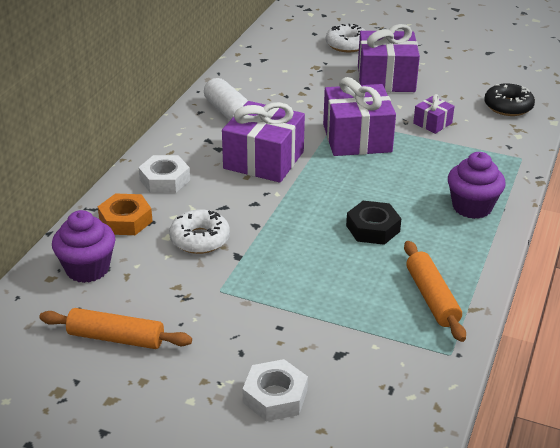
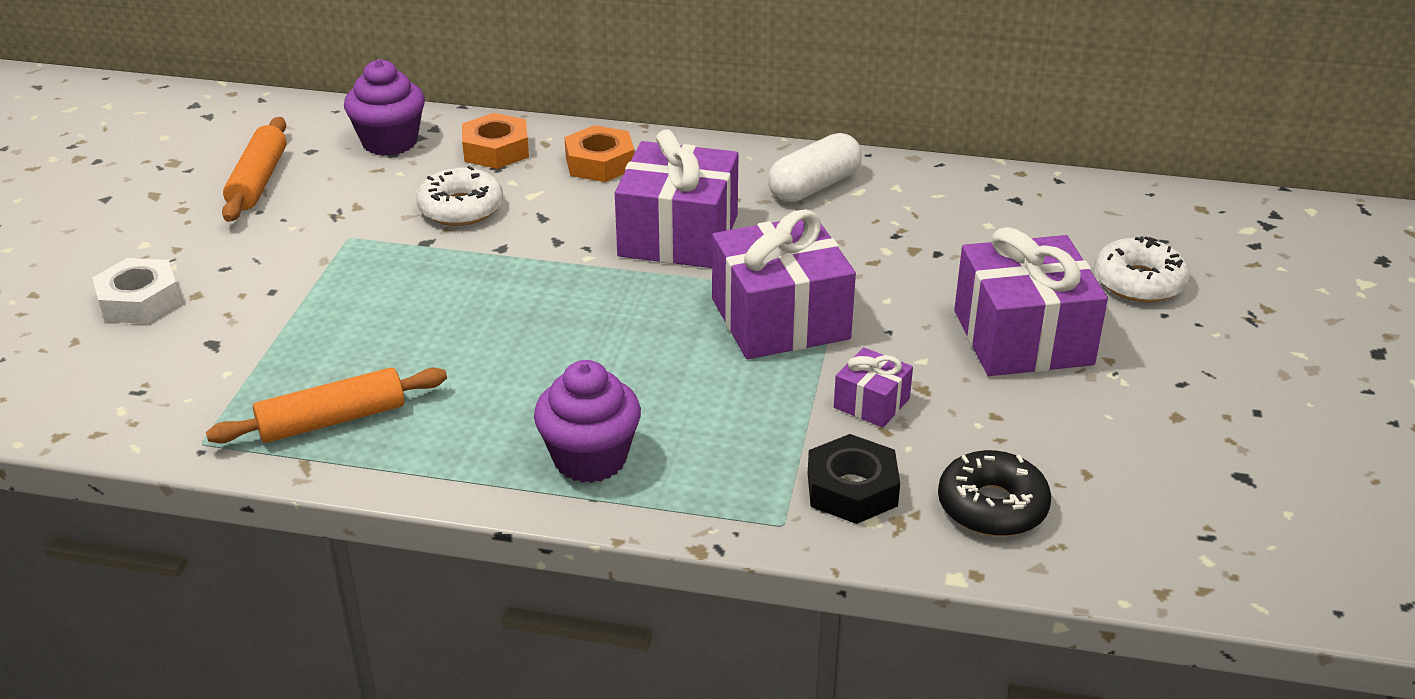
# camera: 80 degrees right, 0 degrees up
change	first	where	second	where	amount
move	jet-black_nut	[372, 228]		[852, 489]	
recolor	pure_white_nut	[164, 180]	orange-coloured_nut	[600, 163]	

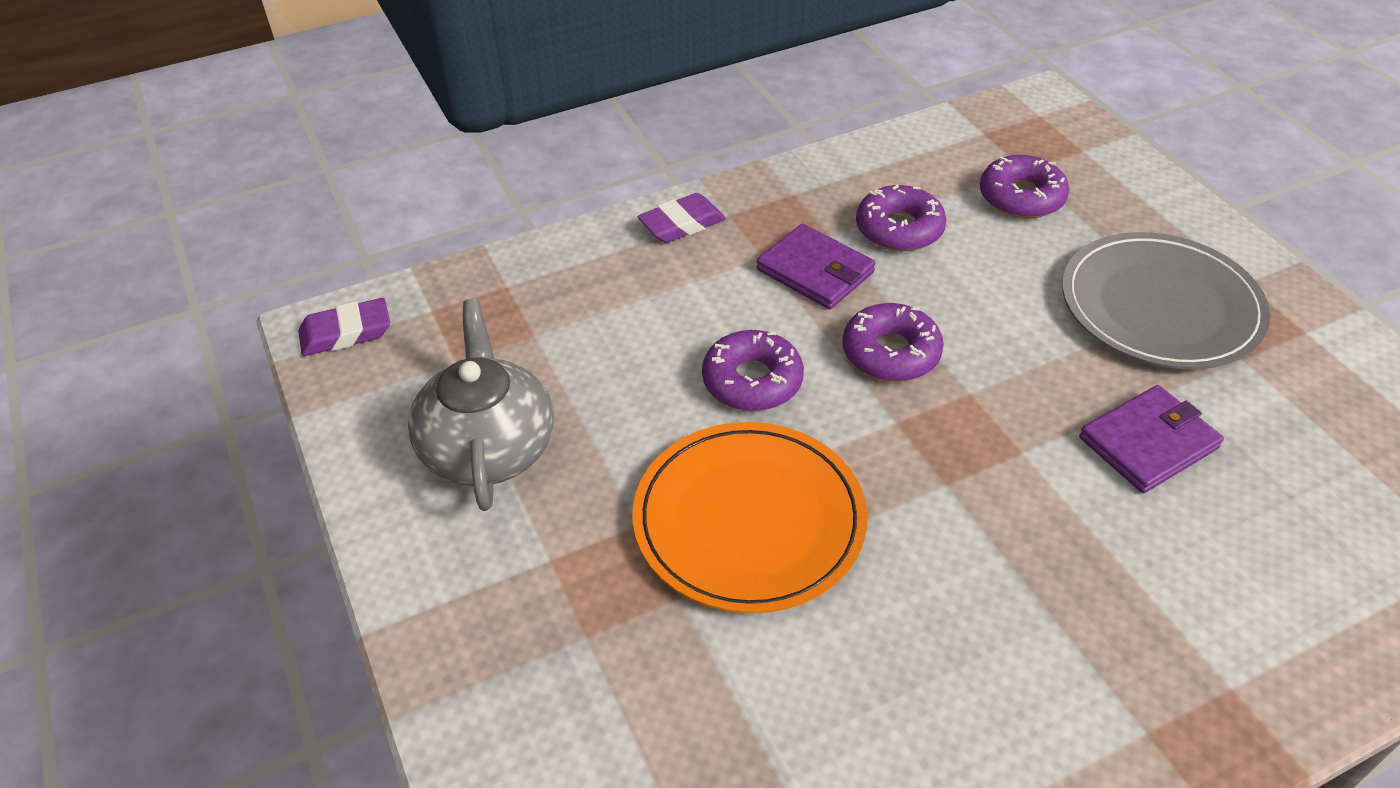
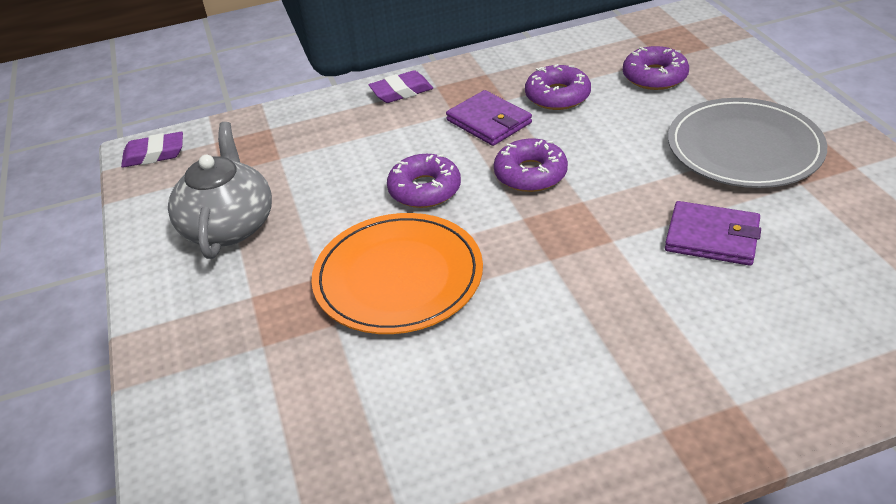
# camera: 10 degrees right, 5 degrees down
change	first	where	second	where	amount
rotate	purple_card_wallet	[1148, 443]		[712, 237]	45 degrees clockwise

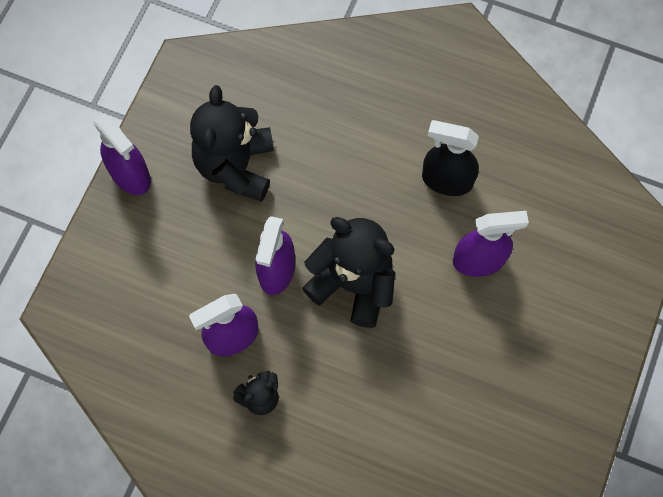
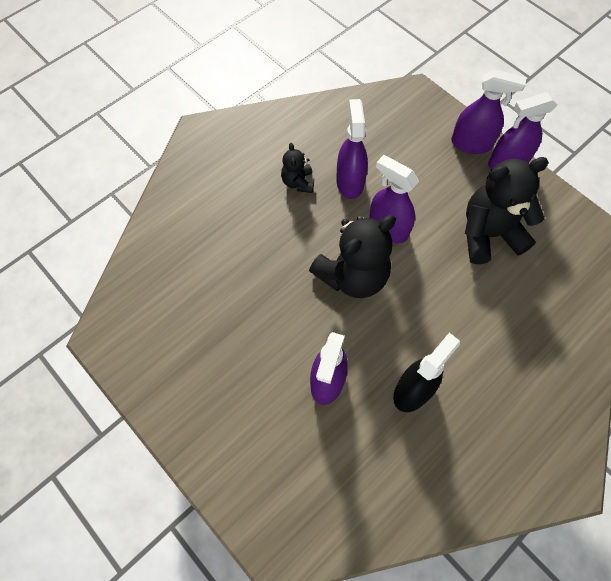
# camera: 115 degrees right, 5 degrees down
change	first	where	second	where	amount
insert			purple_spray_bottle	[471, 144]	
rotate	jet-black_teddy	[236, 166]		[489, 234]	45 degrees counterclockwise

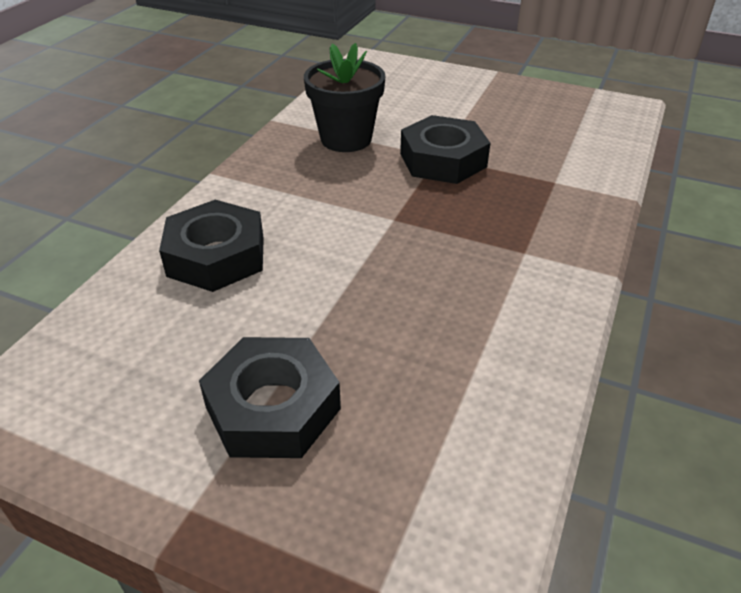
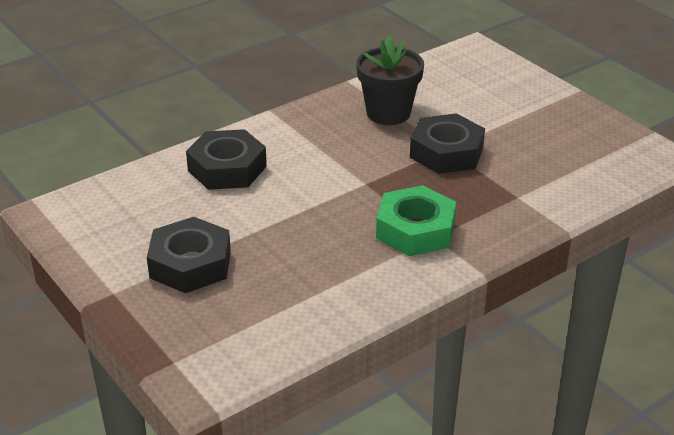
# camera: 30 degrees right, 5 degrees down
change	first	where	second	where	amount
insert			leaf-green_nut	[415, 230]	

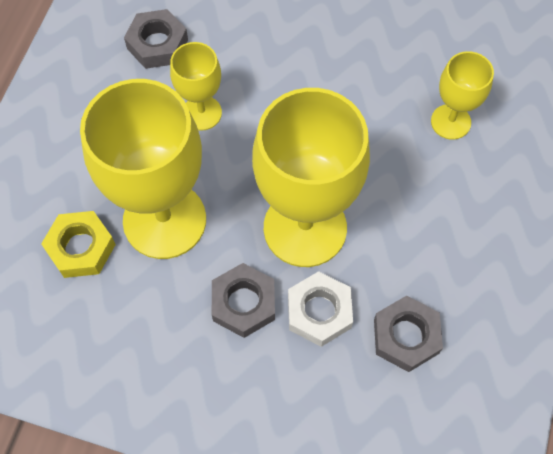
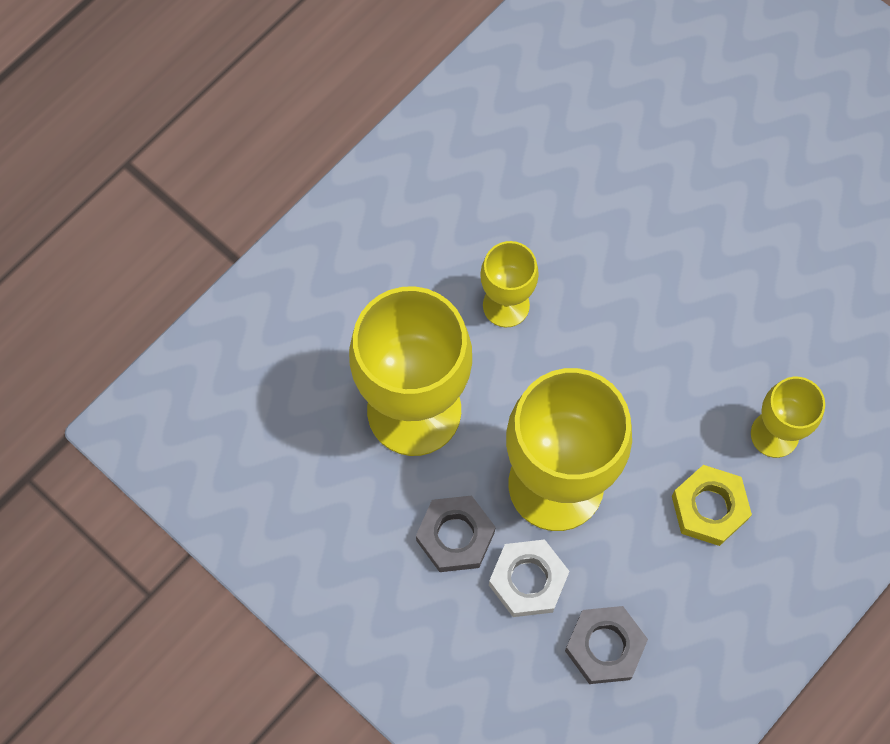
# camera: 25 degrees right, 5 degrees up
change	first	where	second	where	amount
delete	grey_nut	[157, 44]			
move	yellow_nut	[81, 248]		[709, 508]	

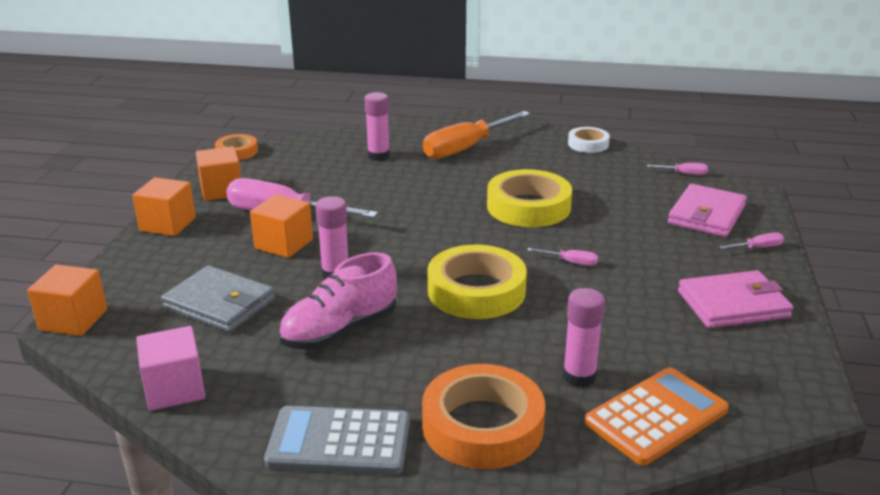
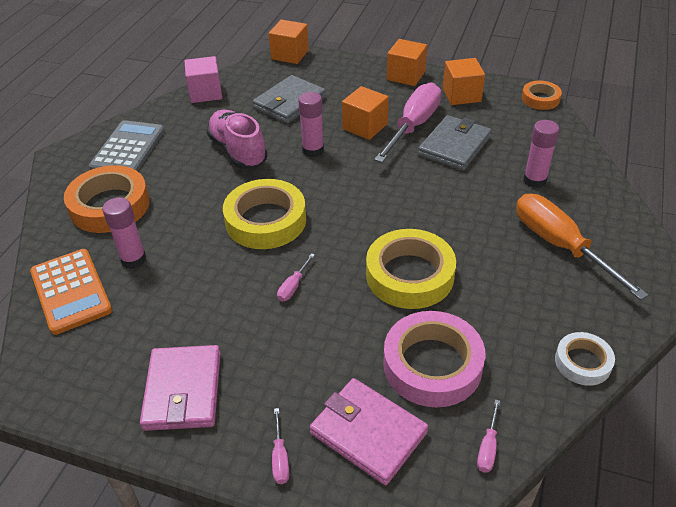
# camera: 100 degrees right, 15 degrees up
change	first	where	second	where	amount
insert			rosy_roll_of_tape	[432, 365]	
insert			grey_card_wallet	[454, 146]	

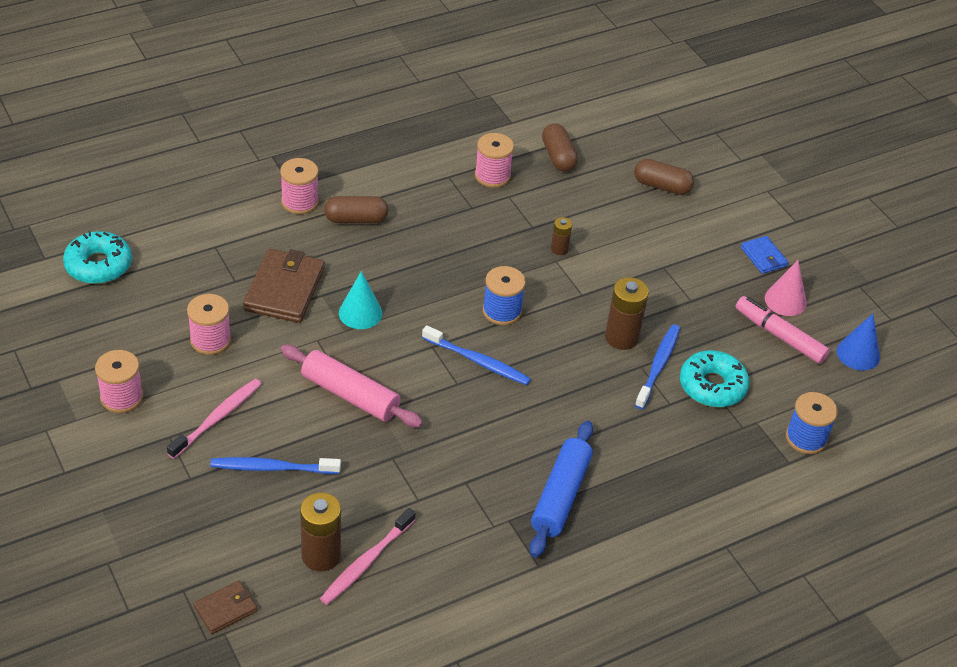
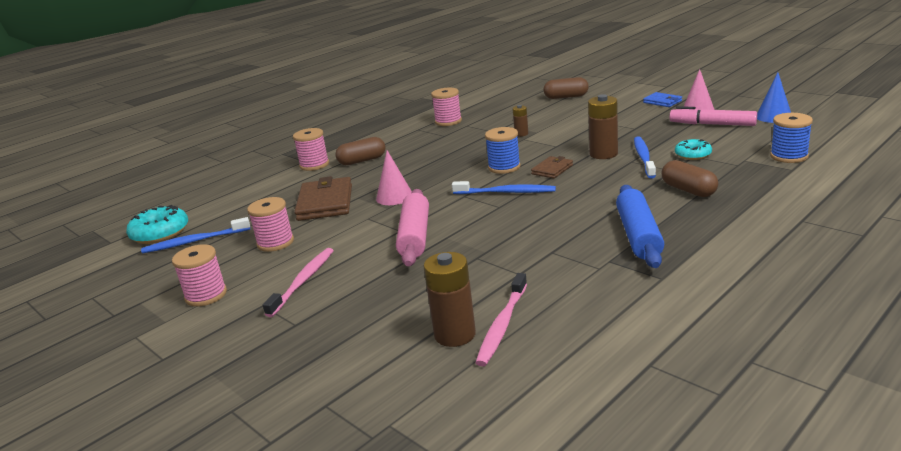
# camera: 10 degrees left, 20 degrees down
change	first	where	second	where	amount
move	dark_brown_card_wallet	[226, 609]		[552, 169]	
move	royal_blue_tooth_brush	[272, 468]		[194, 241]	
move	dark_brown_pill	[558, 157]		[688, 190]	
recolor	teal_cone	[360, 313]	rosy_cone	[394, 197]	
rotate	rosy_dough_roller	[350, 395]		[415, 236]	75 degrees clockwise
resize	teal_glazed_donut	[712, 386]		[693, 155]	x0.62

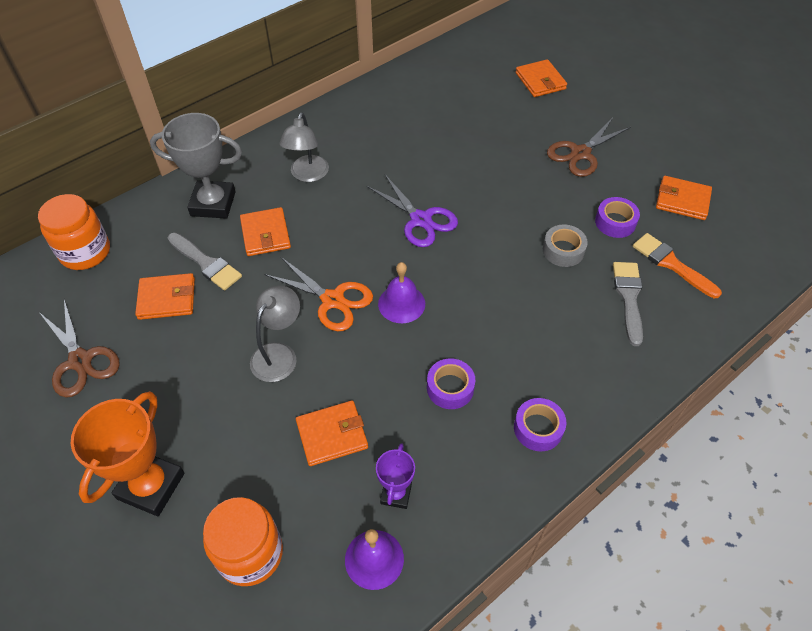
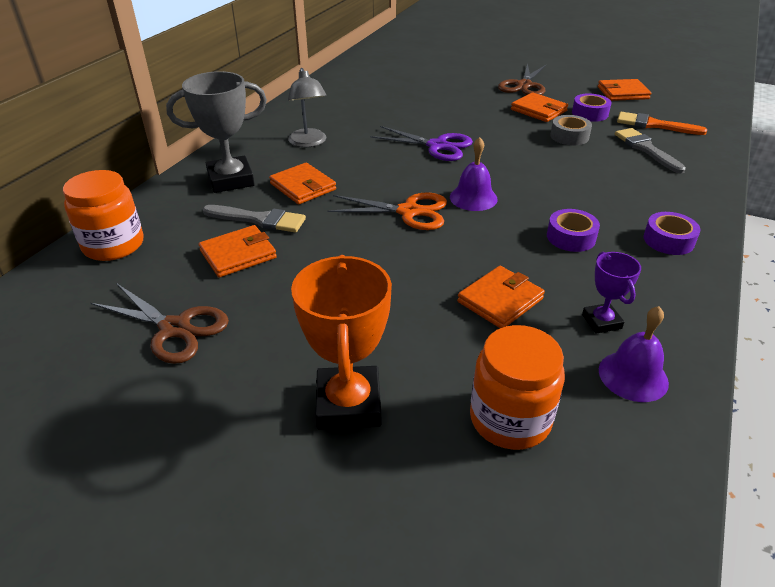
# camera: 25 degrees left, 15 degrees down
change	first	where	second	where	amount
delete	grey_desk_lamp	[279, 354]			
move	orange-coloured_card_wallet	[540, 81]		[538, 110]	

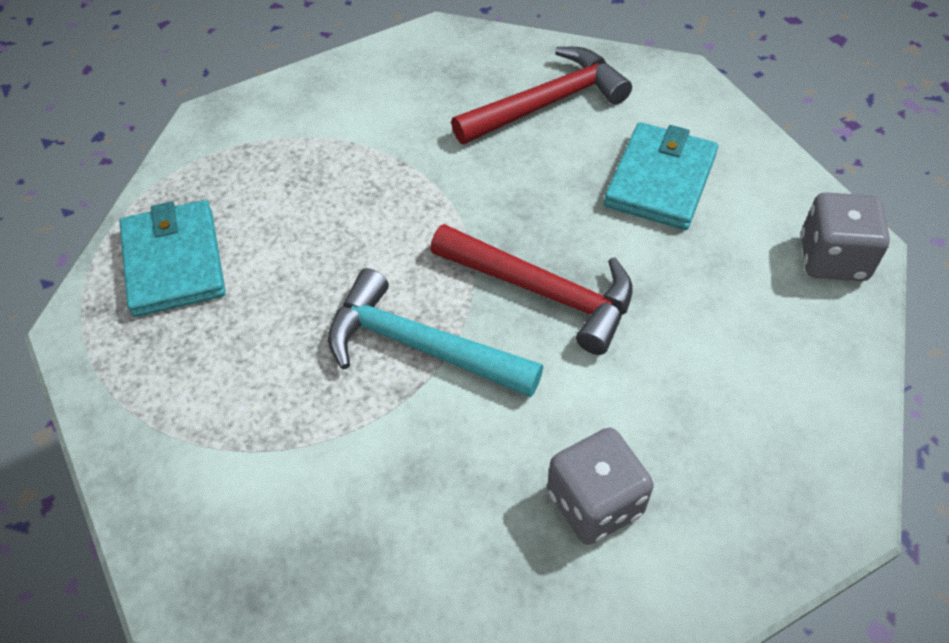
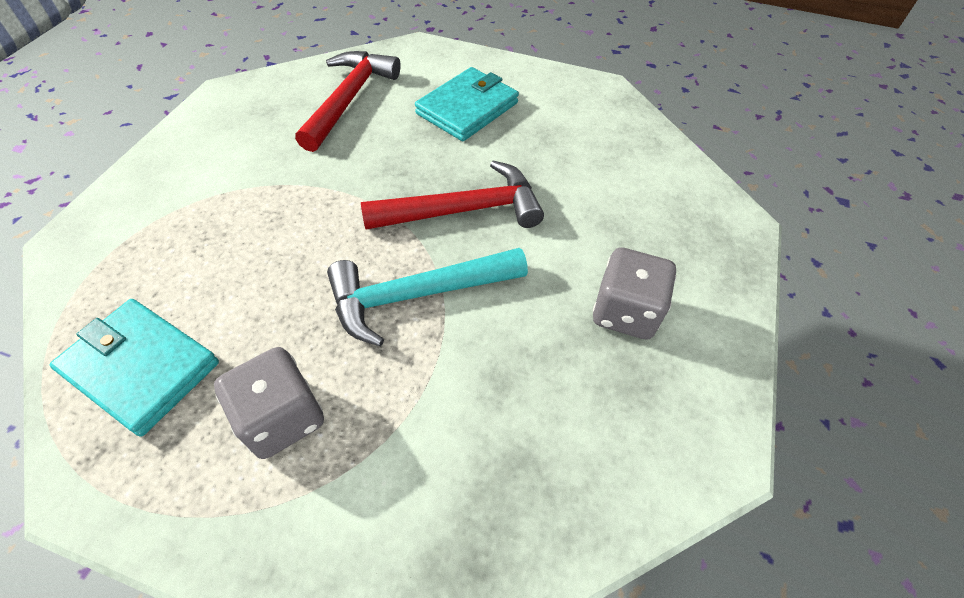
# camera: 45 degrees left, 0 degrees up
change	first	where	second	where	amount
move	grey_die	[833, 258]		[282, 417]	
rotate	teal_card_wallet	[660, 180]		[467, 108]	60 degrees clockwise

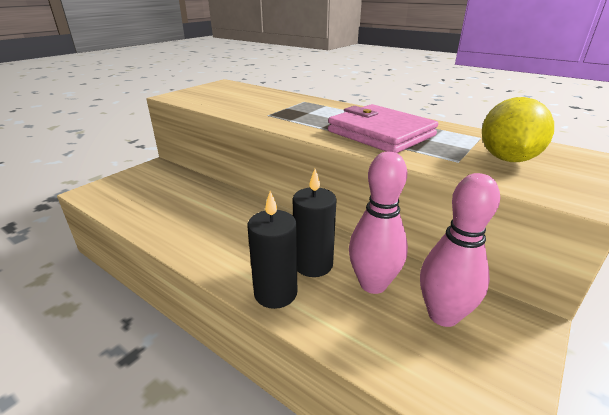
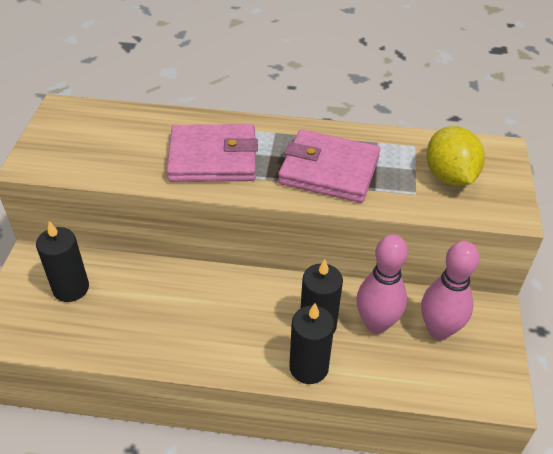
# camera: 30 degrees left, 15 degrees up
change	first	where	second	where	amount
insert			jet-black_wax_candle	[71, 288]	
insert			rosy_card_wallet	[213, 158]	

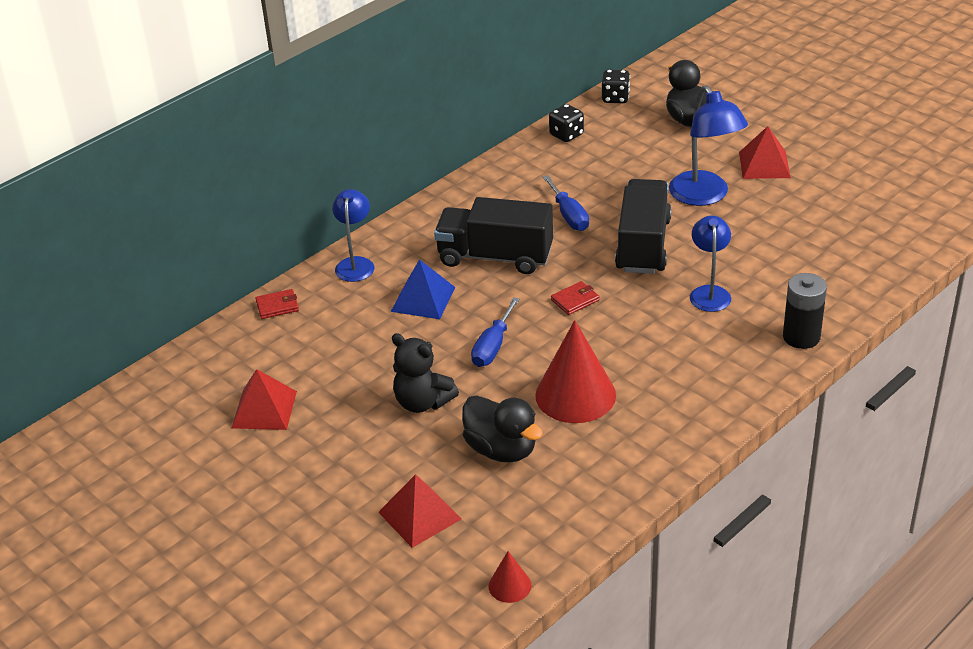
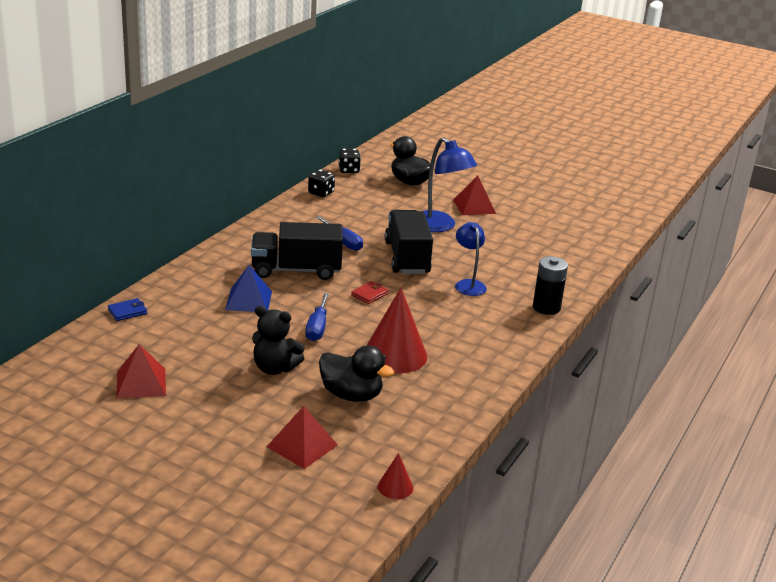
# camera: 20 degrees left, 10 degrees down
change	first	where	second	where	amount
delete	royal_blue_desk_lamp	[355, 264]			
recolor	crimson_card_wallet	[277, 306]	royal_blue_card_wallet	[127, 311]	

